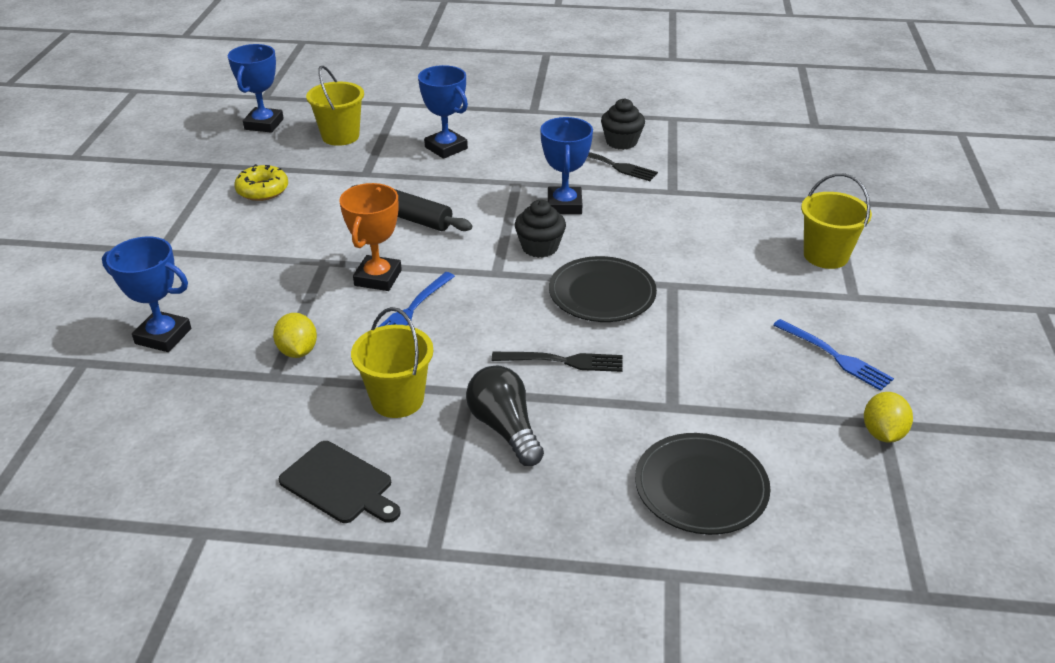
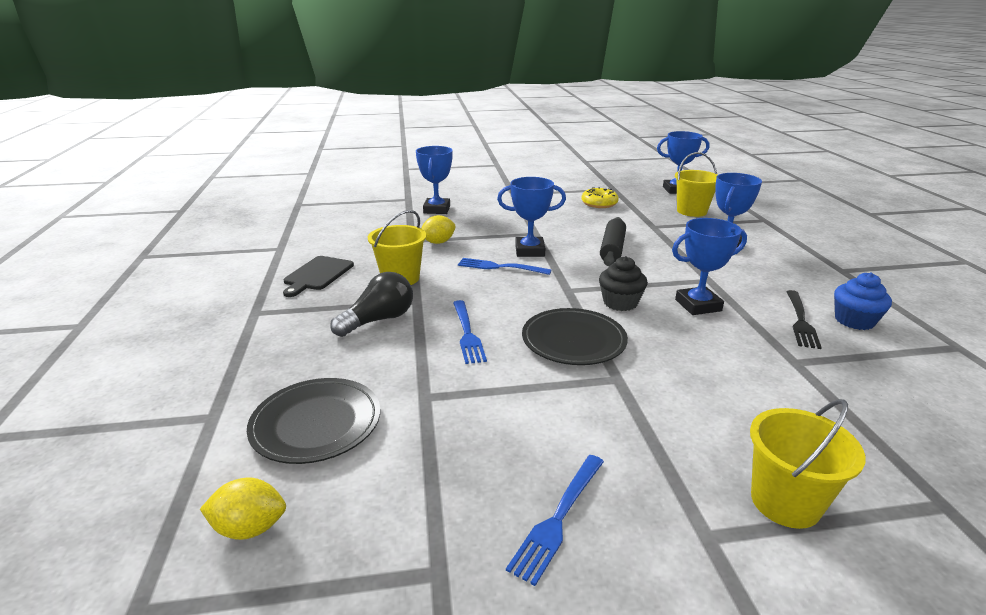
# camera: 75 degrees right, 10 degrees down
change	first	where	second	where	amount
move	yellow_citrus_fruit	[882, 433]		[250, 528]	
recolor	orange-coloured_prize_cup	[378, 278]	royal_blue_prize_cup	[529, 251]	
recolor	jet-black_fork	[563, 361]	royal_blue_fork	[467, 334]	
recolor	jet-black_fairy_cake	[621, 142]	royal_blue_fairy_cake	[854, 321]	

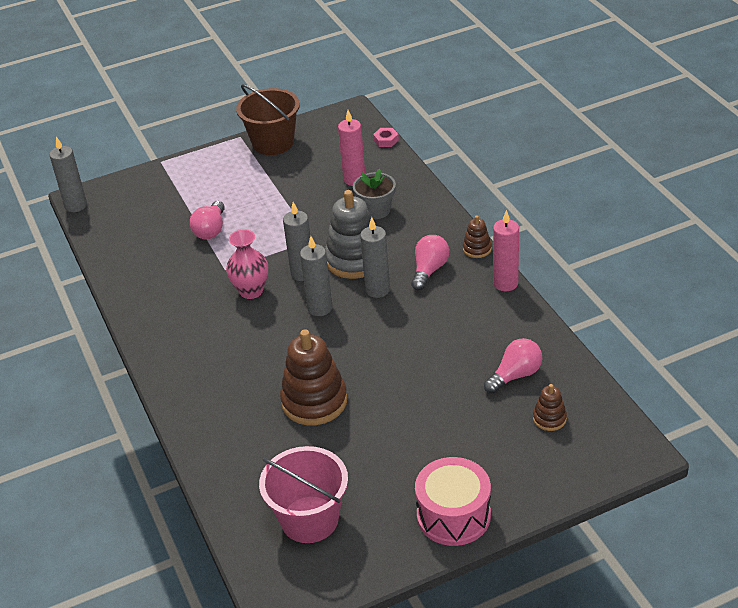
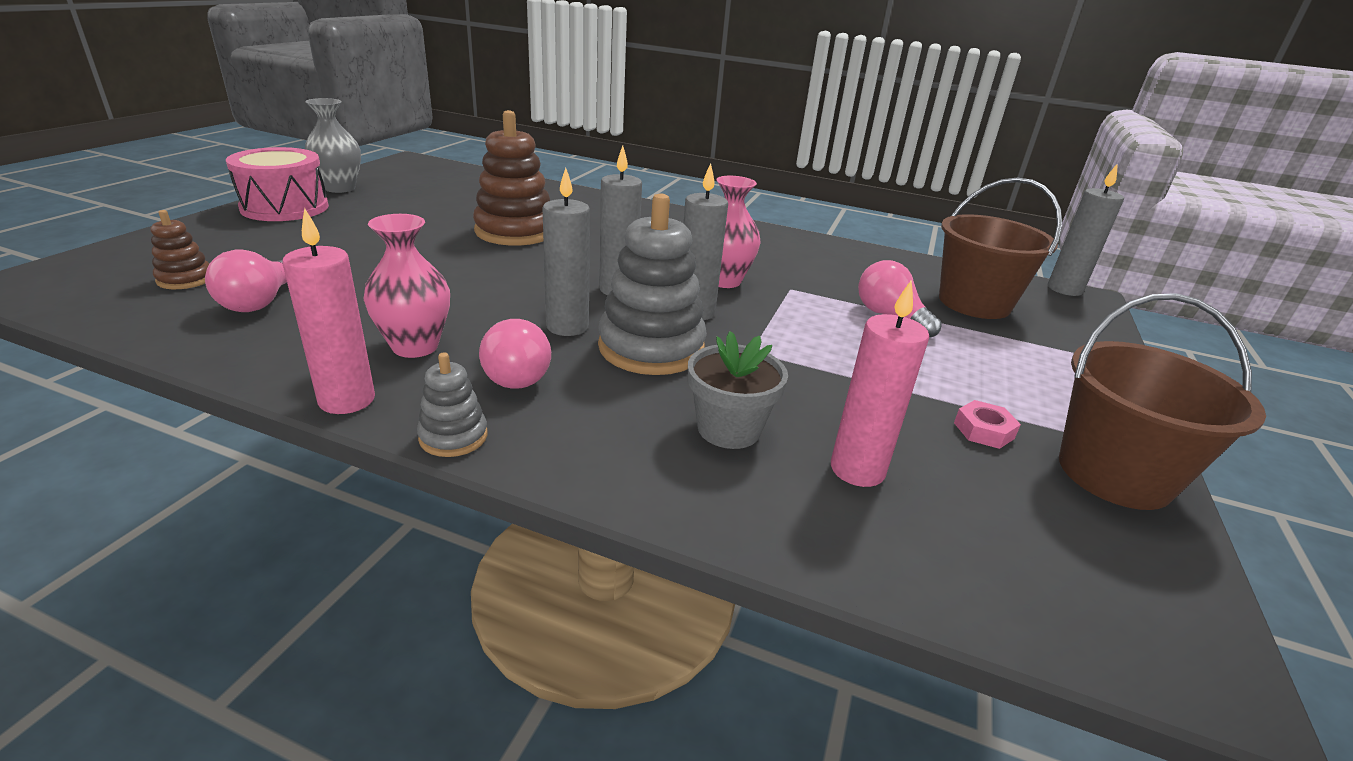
# camera: 130 degrees right, 10 degrees down
change	first	where	second	where	amount
delete	rosy_bucket	[309, 519]			
insert			grey_tall_vase	[340, 188]	
insert			rosy_tall_vase	[415, 346]	
insert			dark_brown_bucket	[974, 303]	
move	rosy_nut	[386, 140]		[983, 430]	
recolor	dark_brown_ring_stacker	[477, 249]	grey_ring_stacker	[453, 437]	

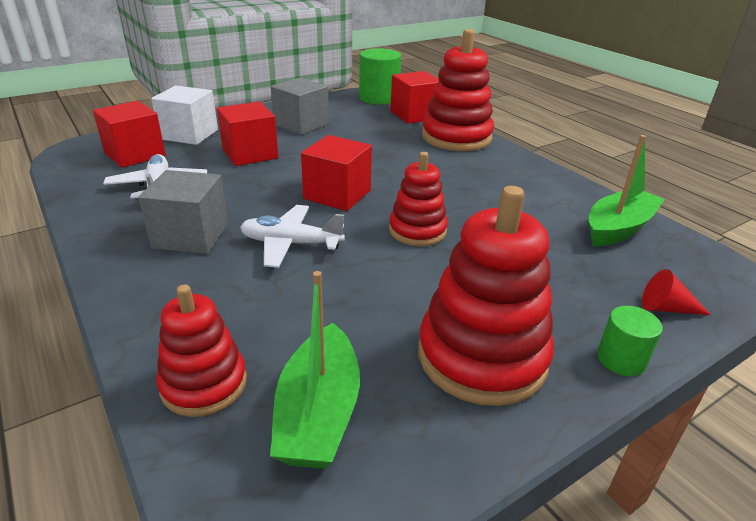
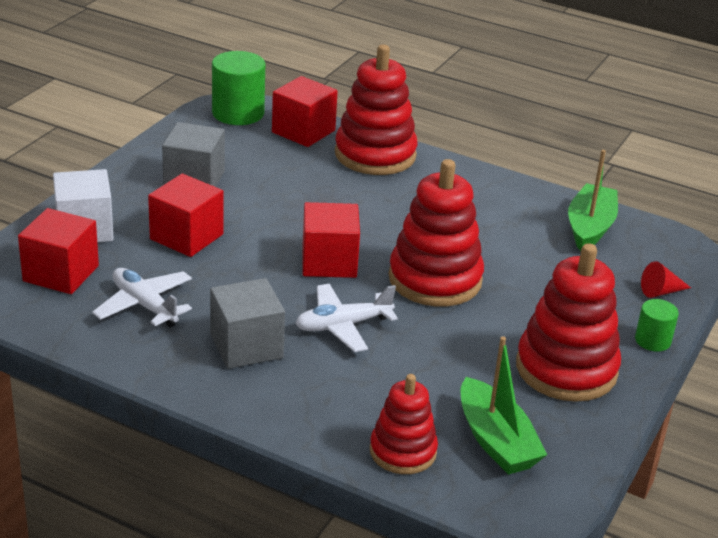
# camera: 30 degrees left, 0 degrees up
change	first	where	second	where	amount
resize	crimson_ring_stacker	[417, 231]		[435, 279]	x1.66

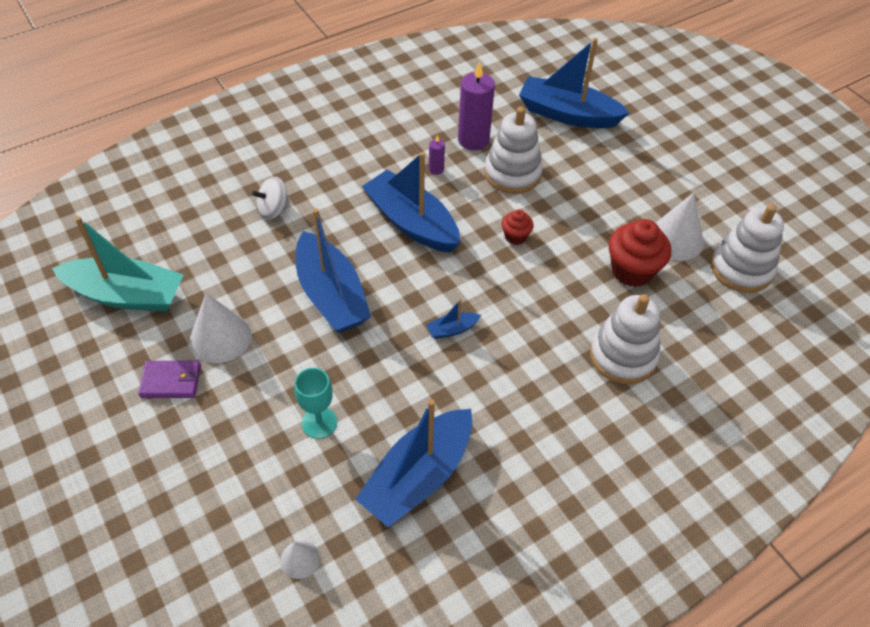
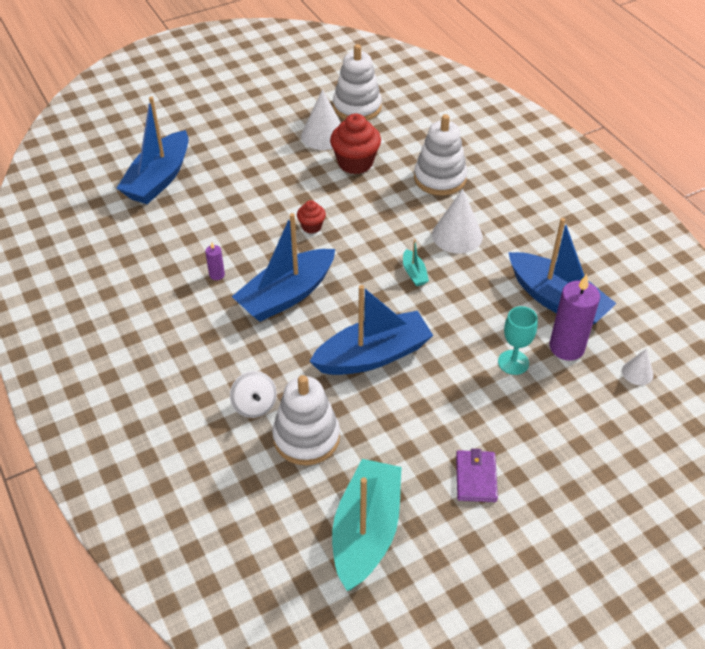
# camera: 85 degrees left, 5 degrees down
change	first	where	second	where	amount
move	pure_white_cone	[220, 337]		[457, 235]	
move	purple_wax_candle	[473, 140]		[566, 347]	
move	pure_white_ring_stacker	[512, 173]		[306, 437]	
recolor	royal_blue_boat	[452, 329]	teal_boat	[414, 273]	

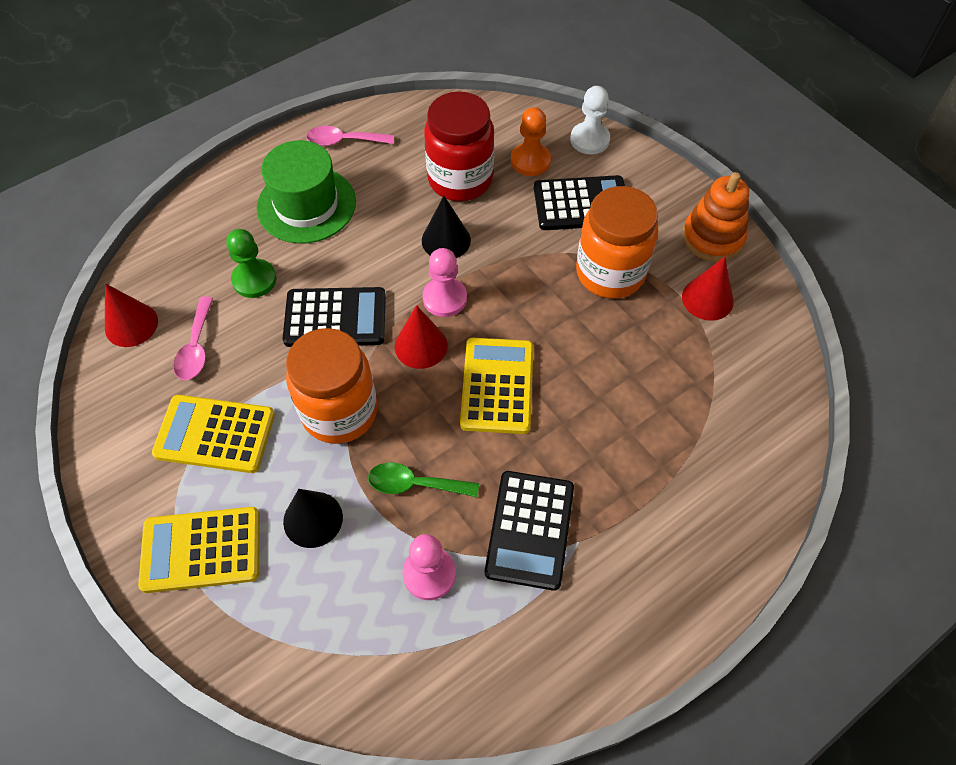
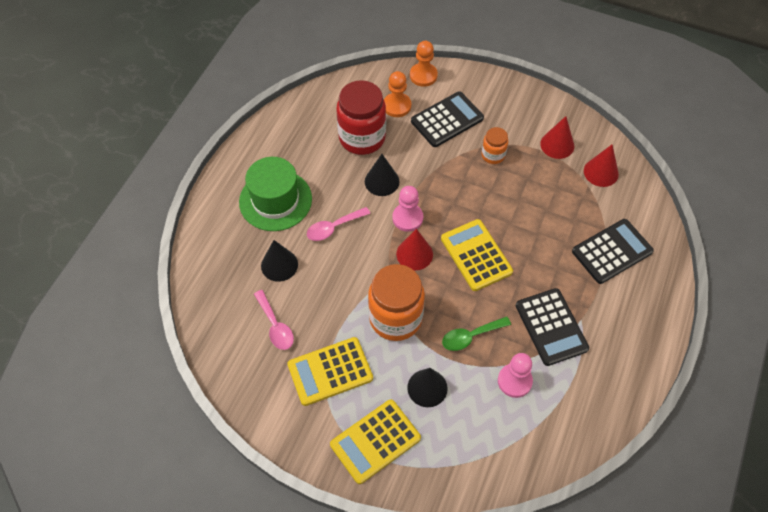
# camera: 30 degrees left, 0 degrees up
change	first	where	second	where	amount
delete	orange-coloured_ring_stacker	[712, 238]			
move	crimson_cone	[131, 325]		[601, 172]	
move	jet-black_pocket_calculator	[335, 318]		[612, 251]	
move	rosy_spoon	[344, 141]		[333, 227]	
replace	leaf-green_game_pawn	[254, 280]	jet-black_cone	[279, 265]	
recolor	pure_white_game_pawn	[589, 140]	orange-coloured_game_pawn	[423, 75]	
resize	orange-coloured_jam_jar	[610, 273]		[493, 155]	x0.51

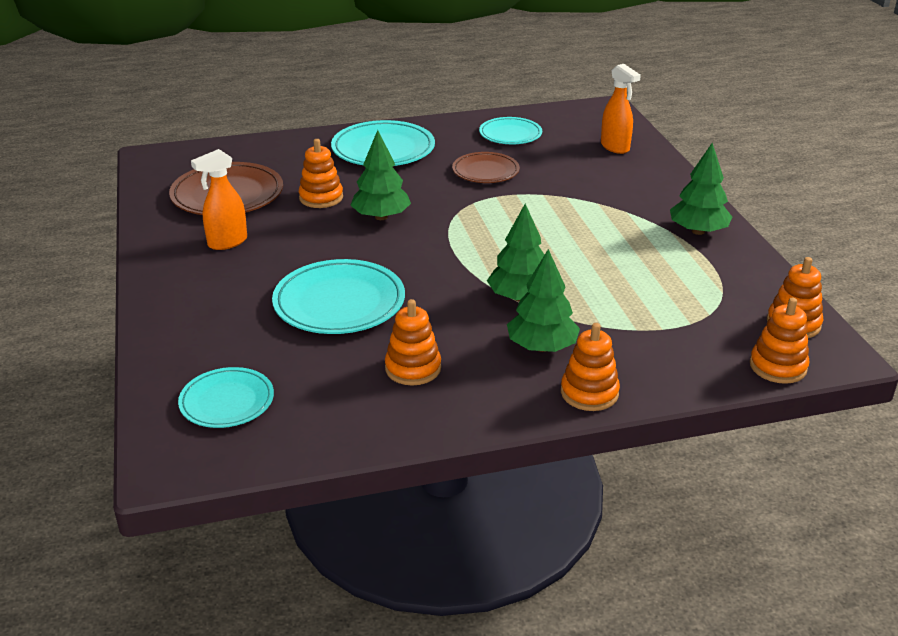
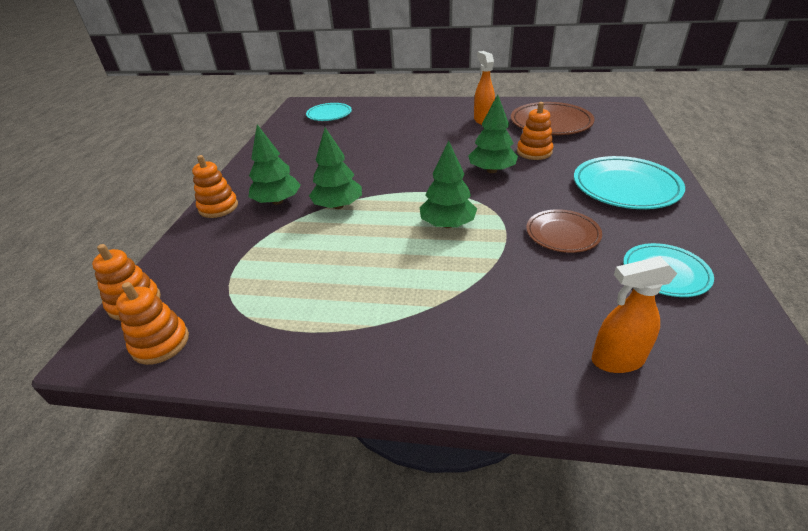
# camera: 115 degrees right, 5 degrees up
change	first	where	second	where	amount
delete	teal_dinner_plate	[339, 303]			
delete	orange-coloured_ring_stacker	[413, 368]			
move	leaf-green_tree	[698, 231]		[447, 224]	

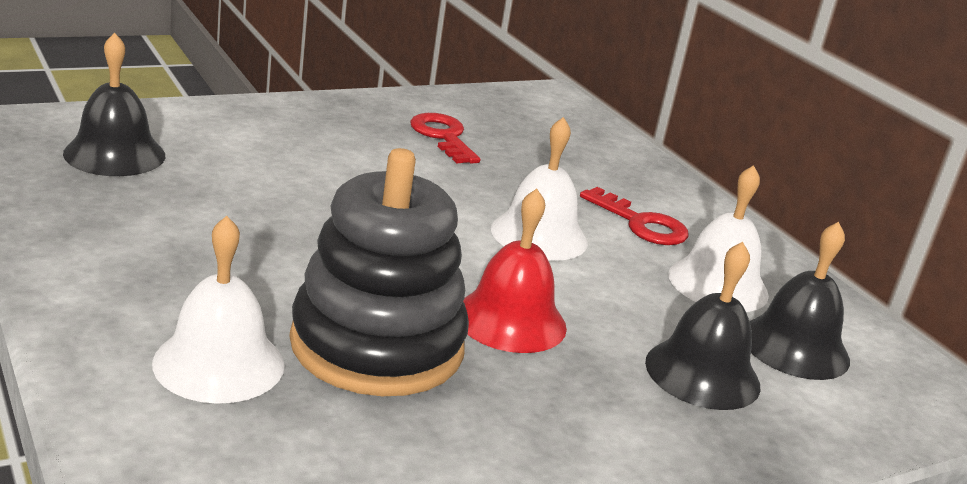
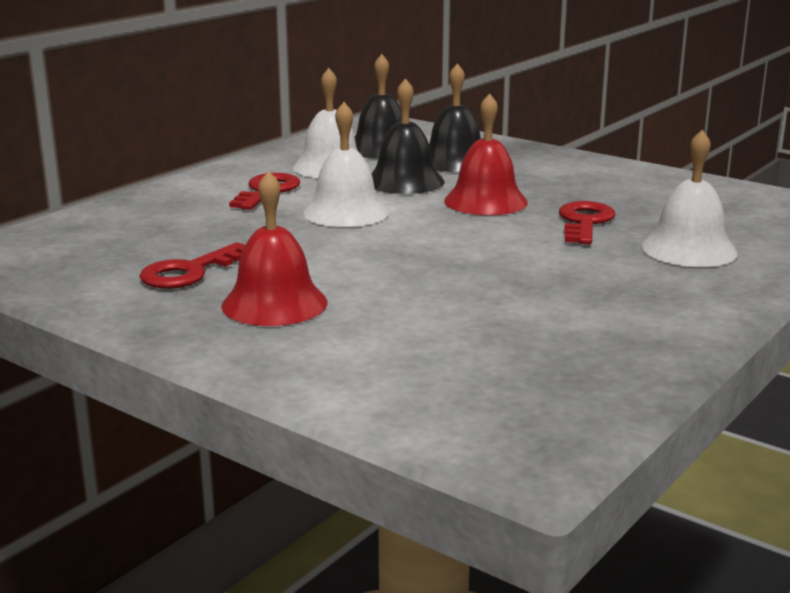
# camera: 110 degrees left, 5 degrees down
change	first	where	second	where	amount
insert			crimson_bell	[274, 303]	
move	jet-black_bell	[114, 154]		[405, 181]	
replace	jet-black_ring_stacker	[377, 345]	crimson_door_key	[584, 222]	

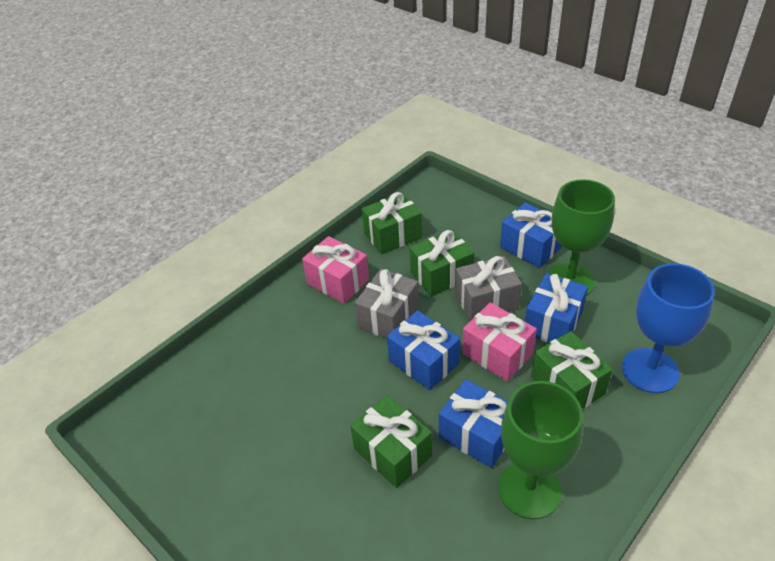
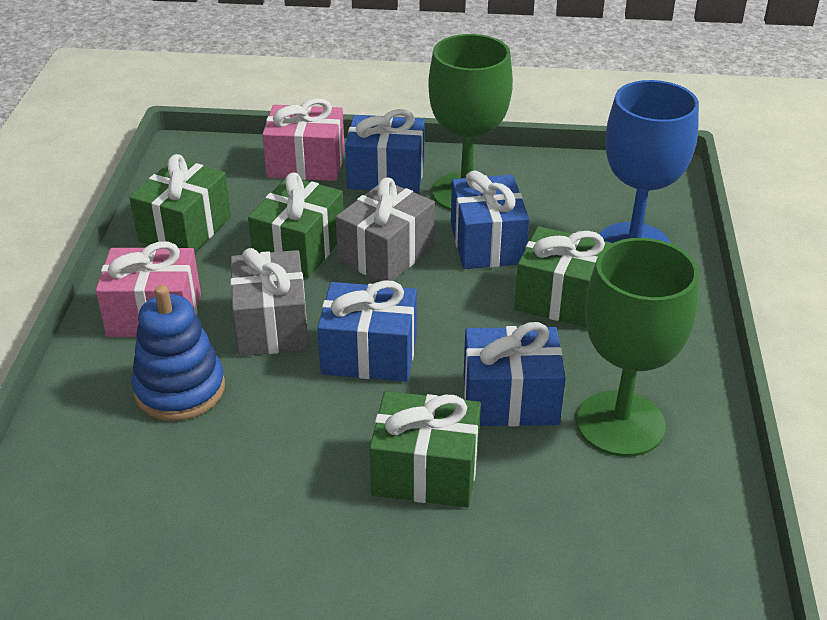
# camera: 40 degrees left, 5 degrees down
change	first	where	second	where	amount
insert			royal_blue_ring_stacker	[180, 389]	
move	rosy_gift	[497, 354]		[306, 164]	

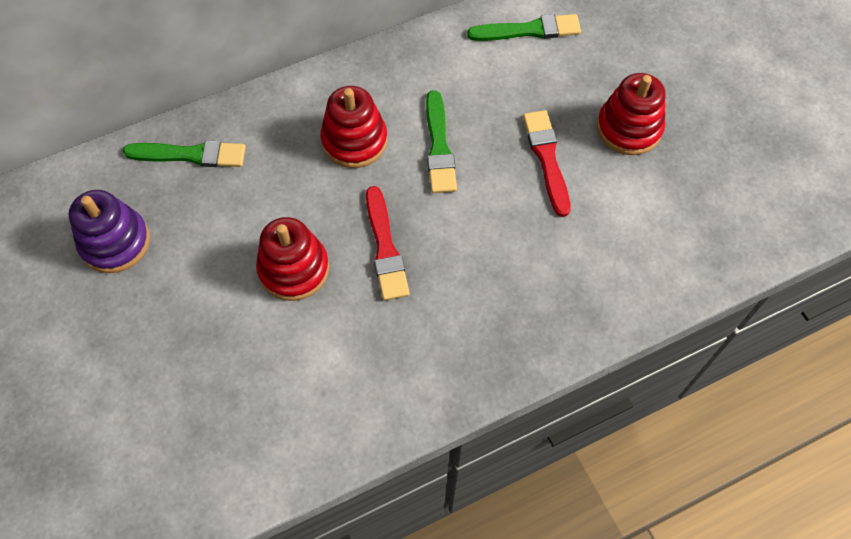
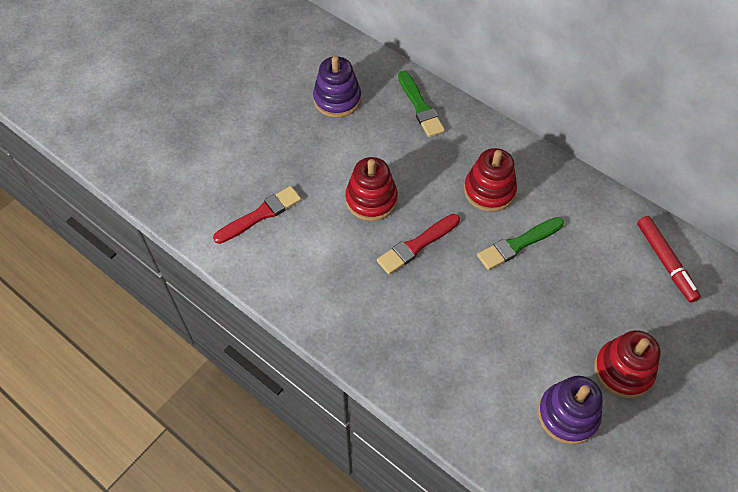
# camera: 65 degrees right, 5 degrees down
change	first	where	second	where	amount
insert			purple_ring_stacker	[568, 415]	
move	crimson_brush	[547, 159]		[260, 215]	
replace	leaf-green_brush	[528, 30]	crimson_marker	[665, 262]	

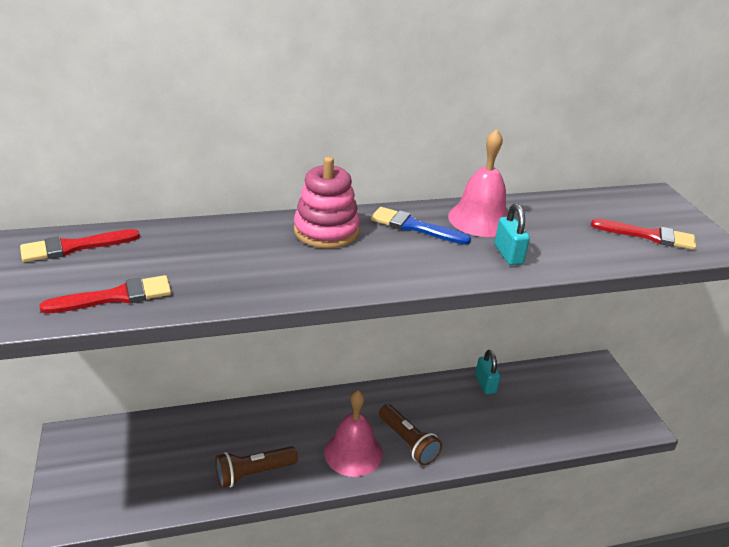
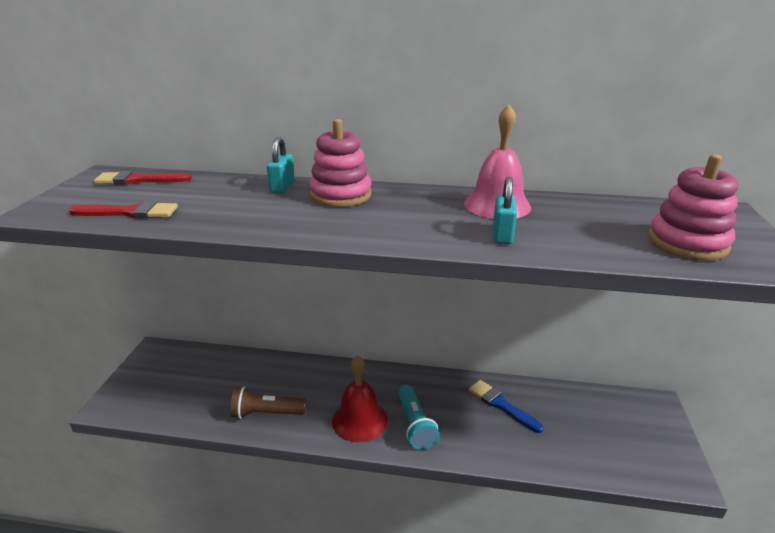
# camera: 25 degrees right, 5 degrees down
change	first	where	second	where	amount
move	royal_blue_brush	[414, 227]		[501, 405]	
move	teal_padlock	[485, 384]		[282, 187]	
replace	crimson_brush	[648, 236]	rosy_ring_stacker	[687, 243]	
recolor	rosy_bell	[353, 452]	crimson_bell	[359, 420]	
recolor	dark_brown_pocket_torch	[408, 442]	teal_pocket_torch	[415, 425]	

